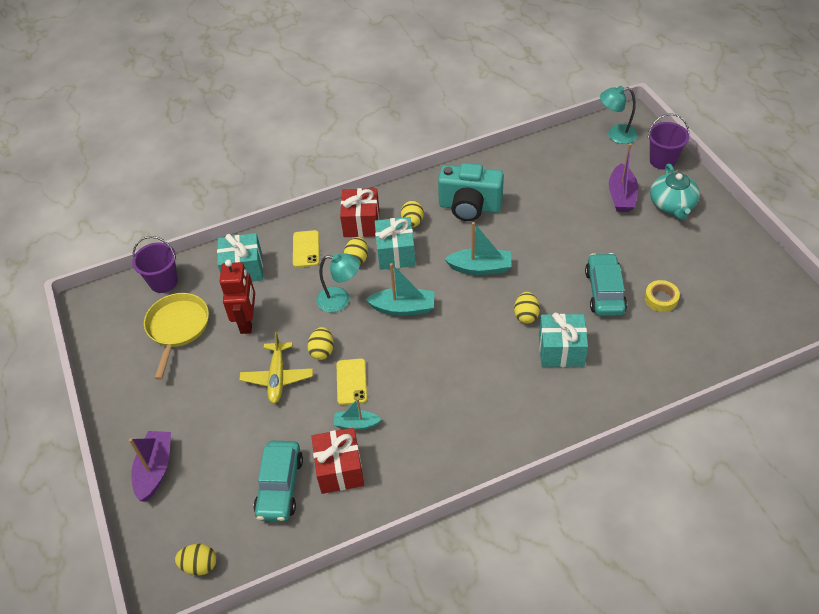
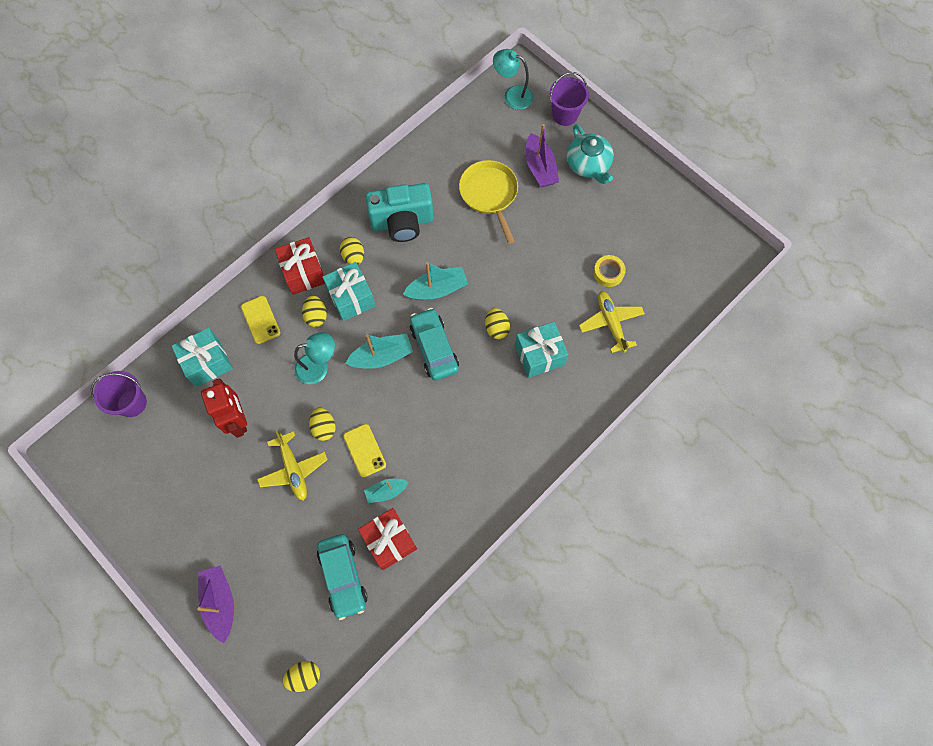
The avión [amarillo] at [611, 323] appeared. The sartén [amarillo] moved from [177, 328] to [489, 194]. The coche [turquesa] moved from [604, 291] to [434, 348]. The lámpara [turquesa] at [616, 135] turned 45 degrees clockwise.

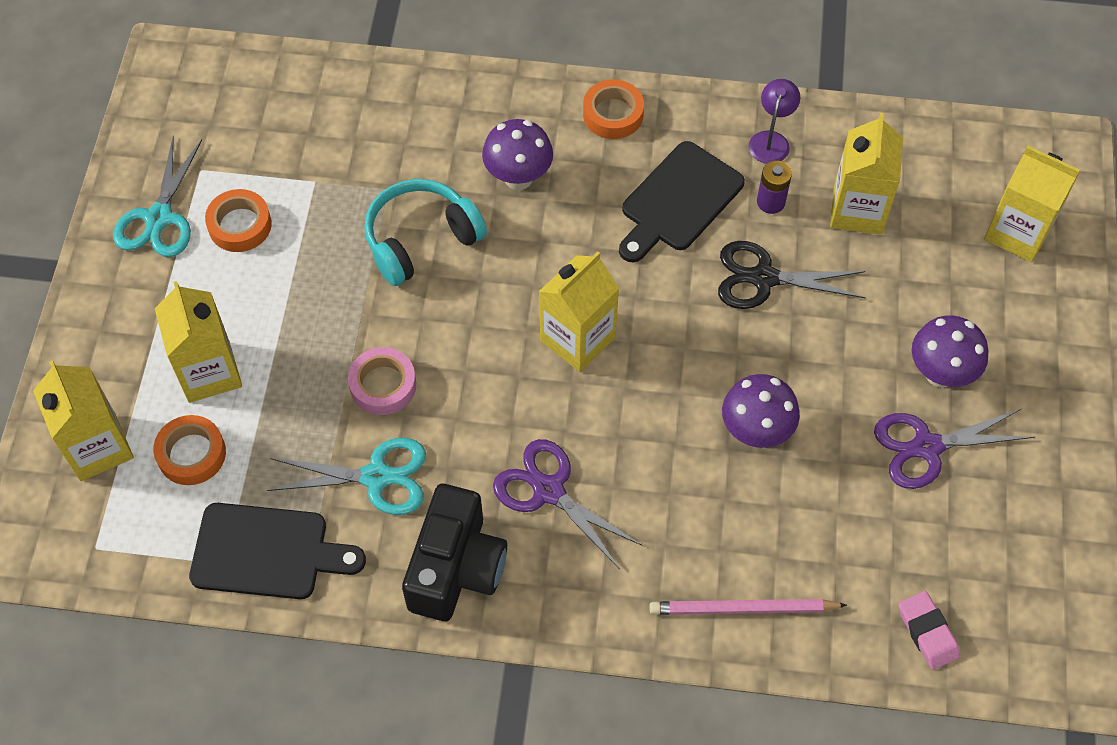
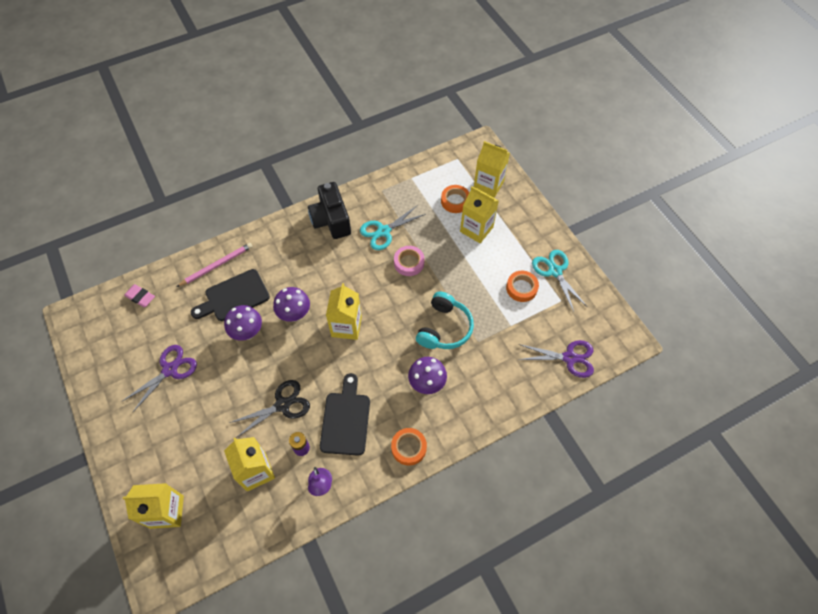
The tabla de cortar [negro] moved from [267, 552] to [234, 296]. The tijeras [morado] moved from [548, 491] to [569, 358]. The seta [morado] moved from [940, 373] to [295, 314].

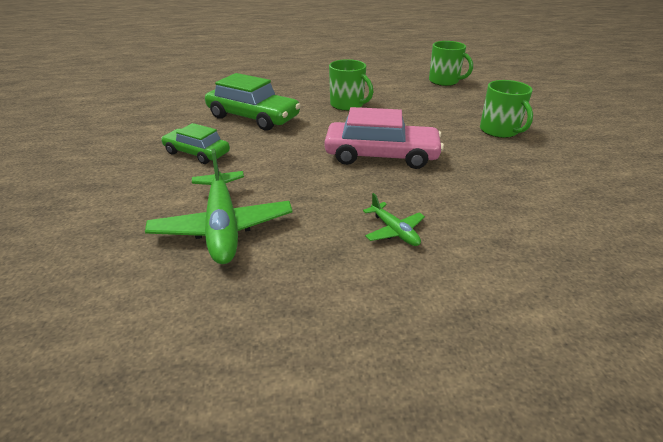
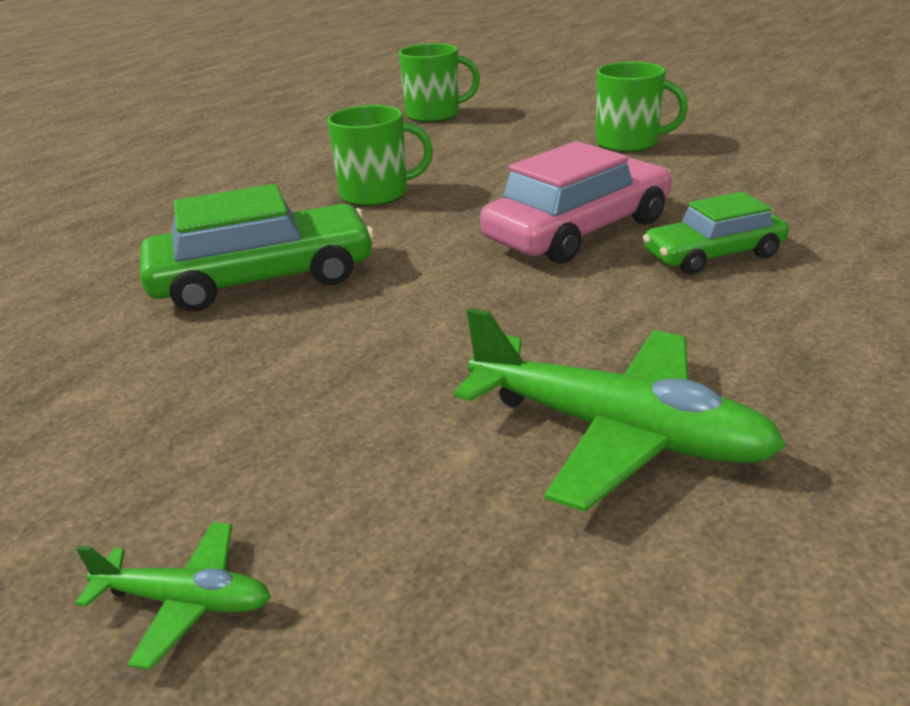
The coche [verde] moved from [197, 153] to [713, 255]. The avión [verde] moved from [394, 231] to [186, 601].

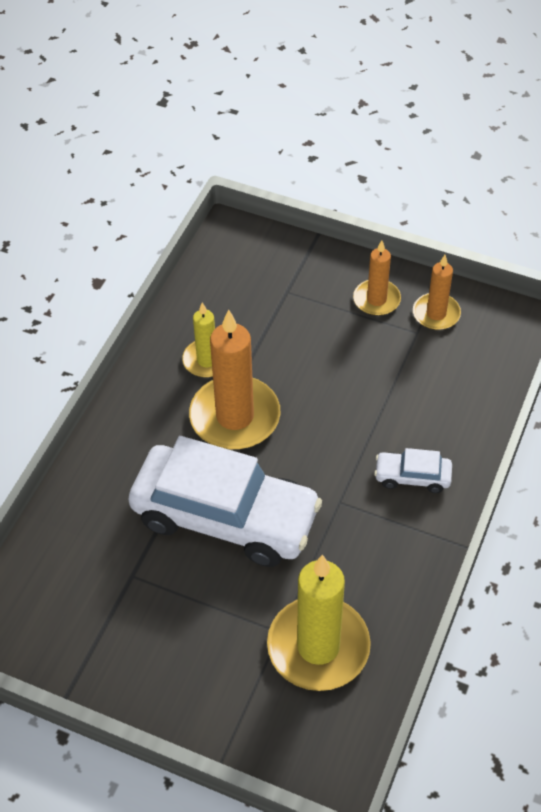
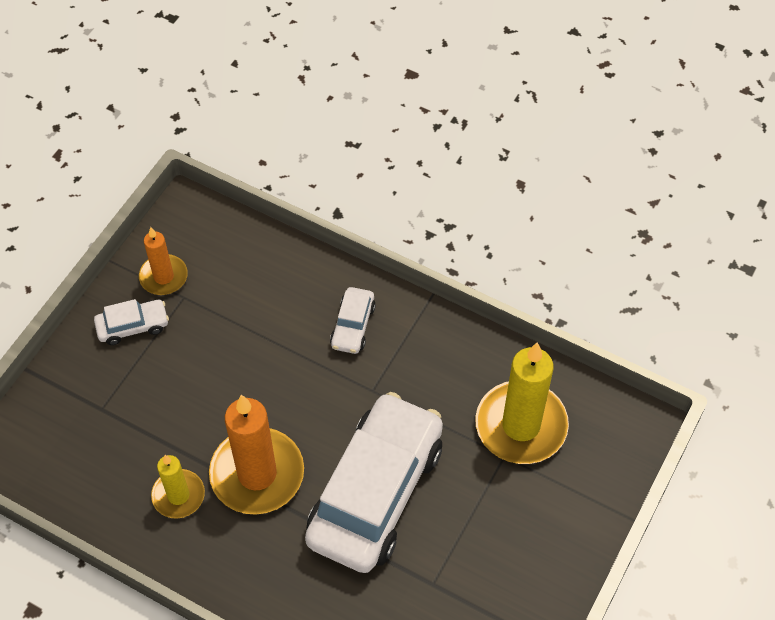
The vela [naranja] at [376, 300] was replaced by the coche [blanco] at [133, 326].

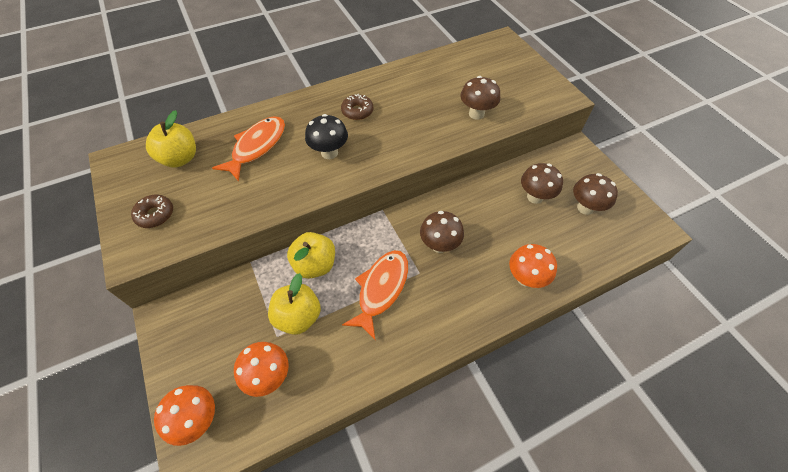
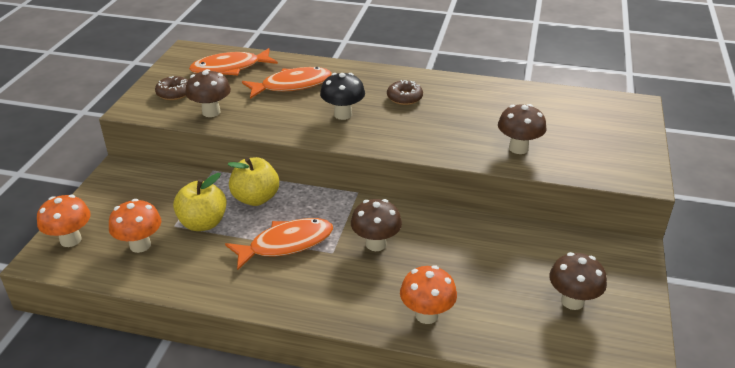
The seta [marrón] moved from [535, 197] to [211, 112]. The manzana [amarillo] at [180, 159] was replaced by the pez [naranja] at [230, 68].

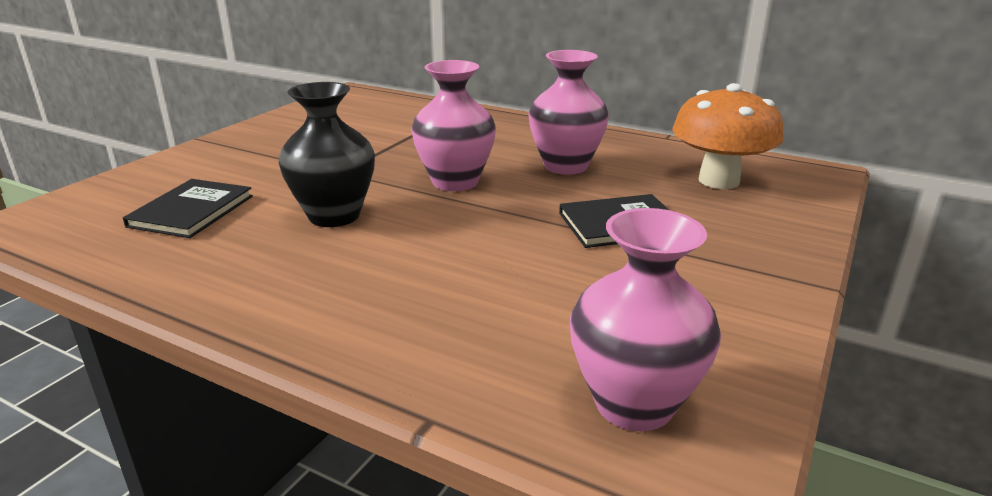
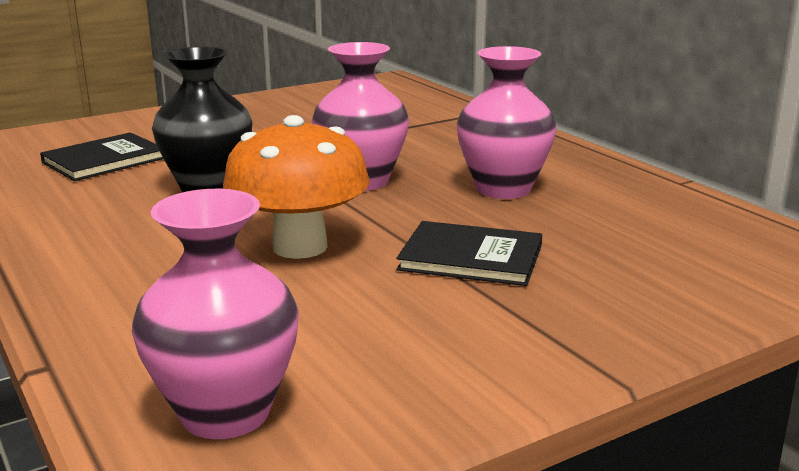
The seta [naranja] moved from [718, 181] to [300, 247].

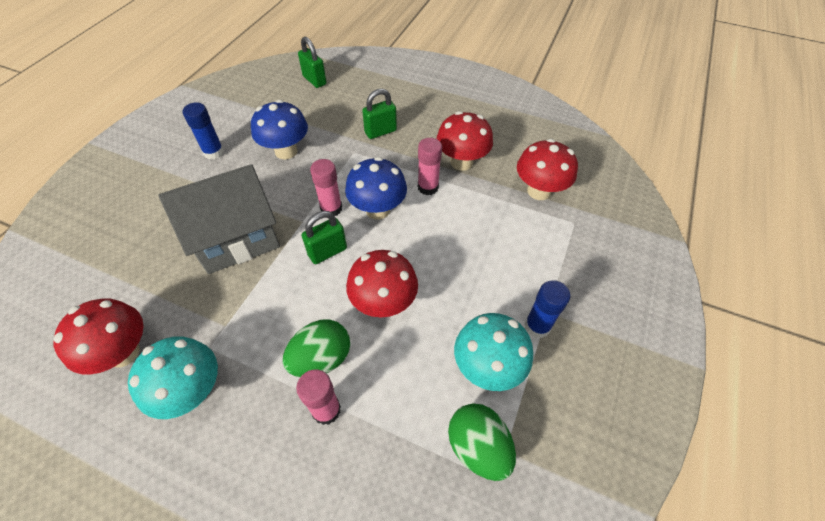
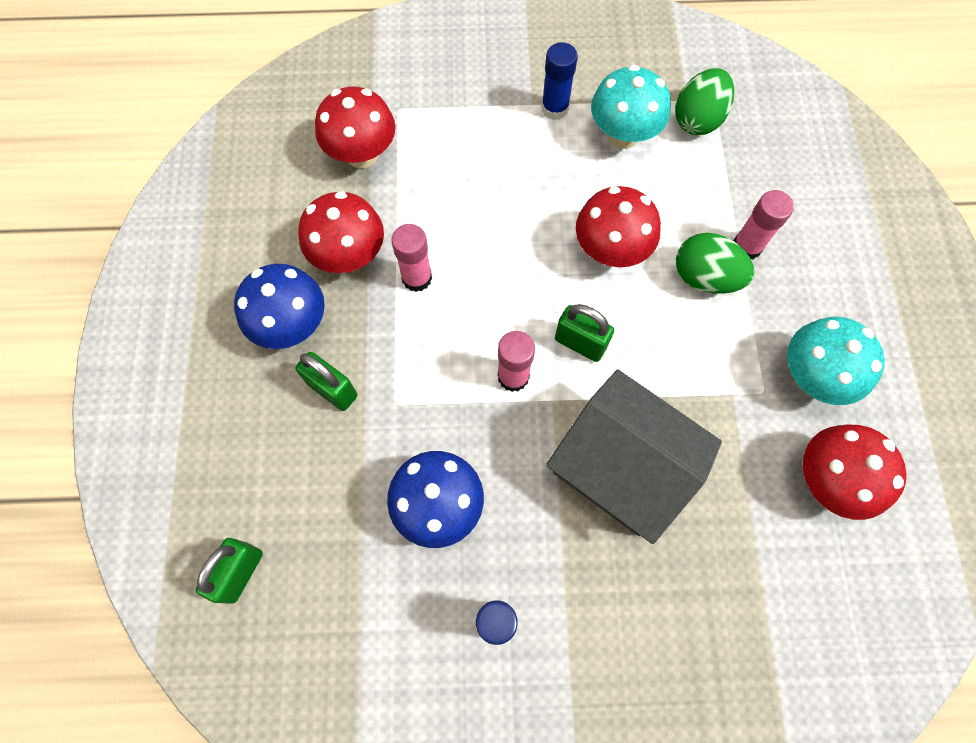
The seta [azul] moved from [378, 210] to [292, 325].

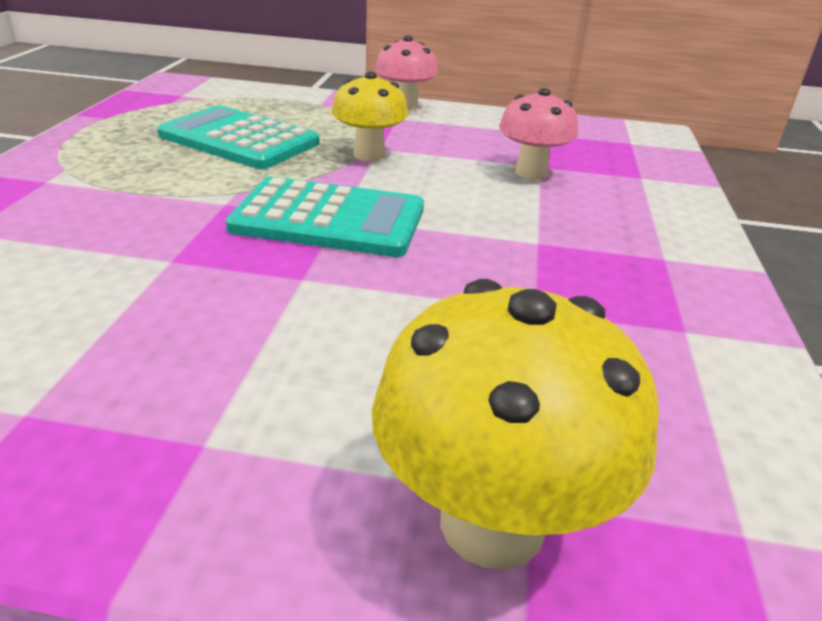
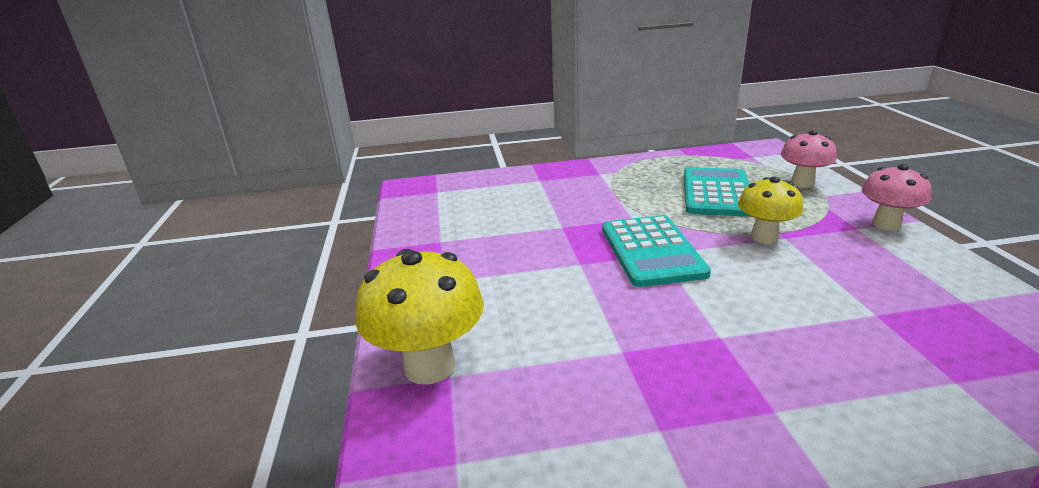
The seta [rosa] moved from [531, 173] to [802, 183].

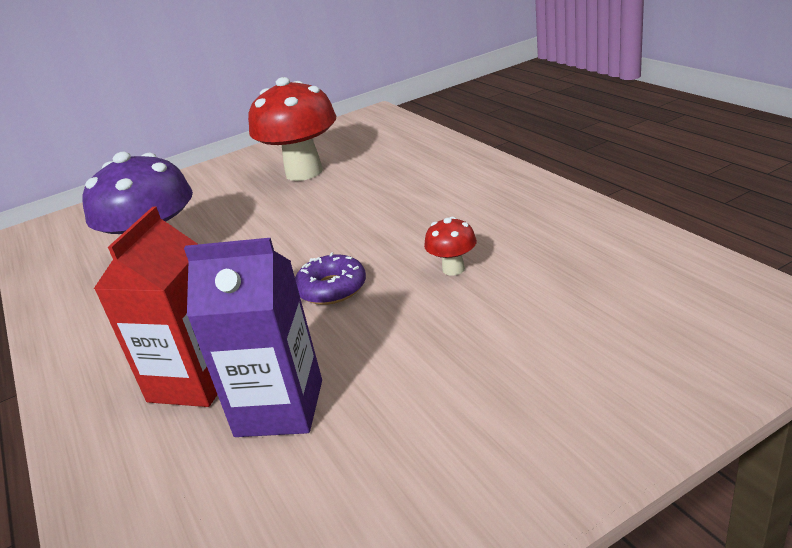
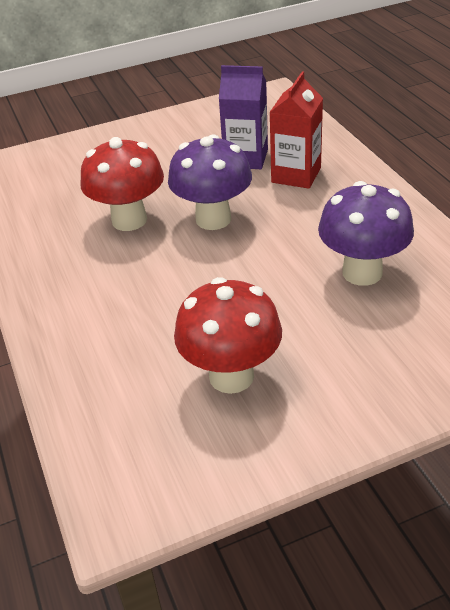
The rosquilla [morado] at [332, 288] was replaced by the seta [morado] at [213, 219]. The seta [rojo] at [453, 269] changed to 2.29 times the size.

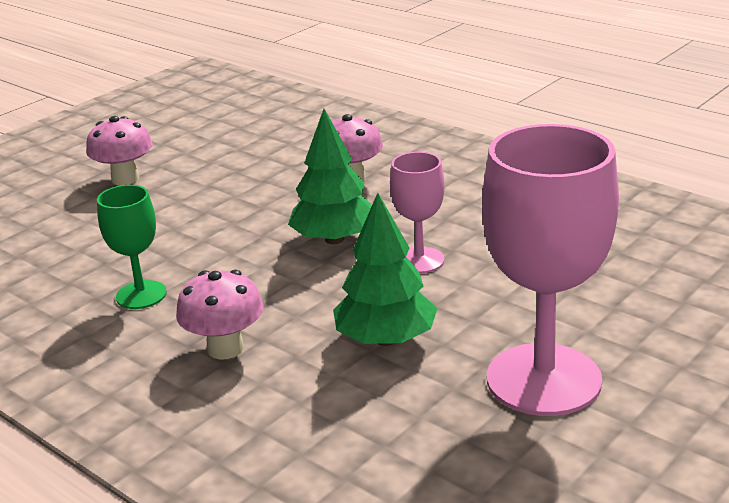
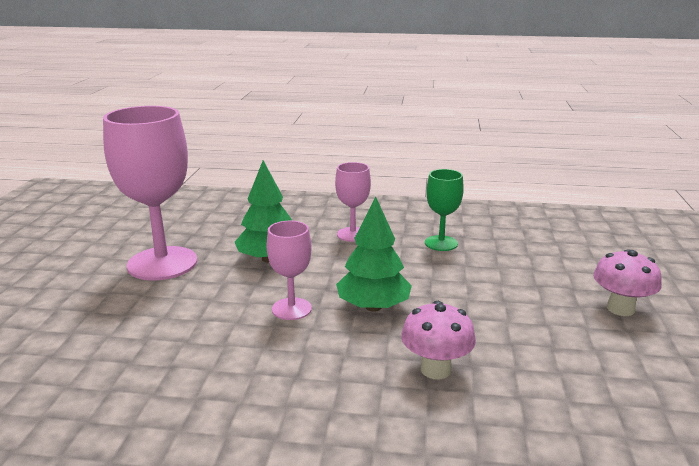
The seta [rosa] at [225, 348] was replaced by the copa [rosa] at [352, 234].

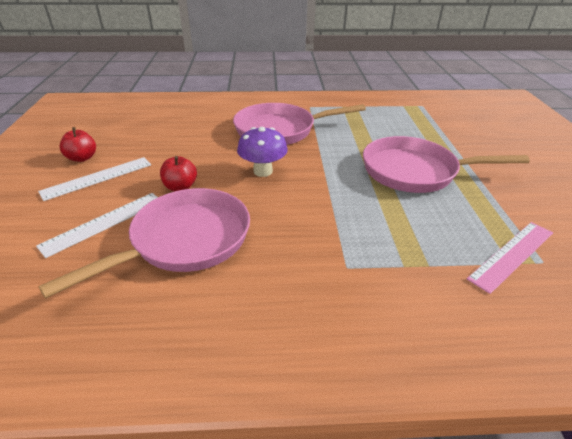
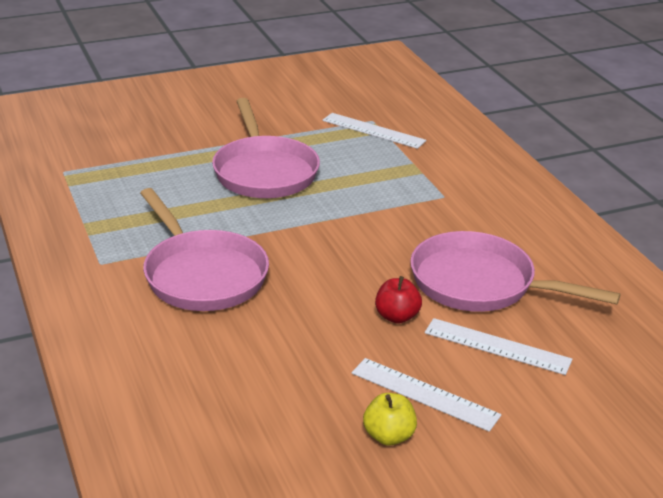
The seta [morado] at [263, 171] disappeared. The manzana [rojo] at [82, 158] became the manzana [amarillo] at [389, 436]. The regla [rosa] at [512, 255] became the regla [blanco] at [373, 130].

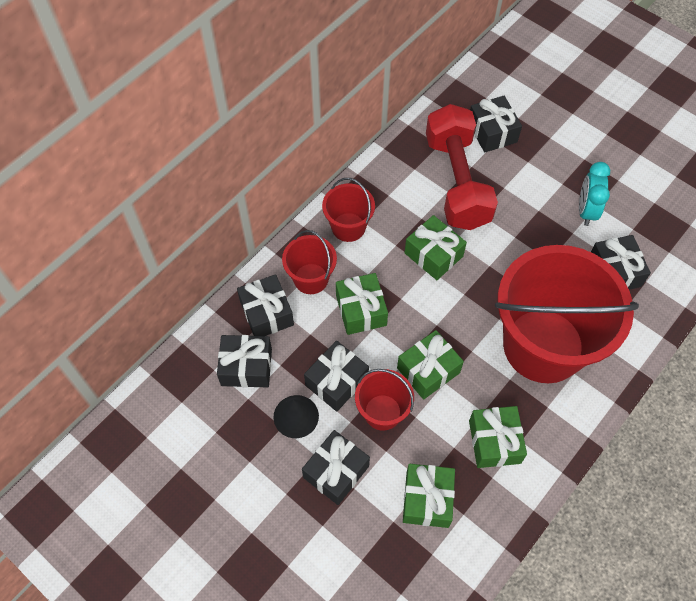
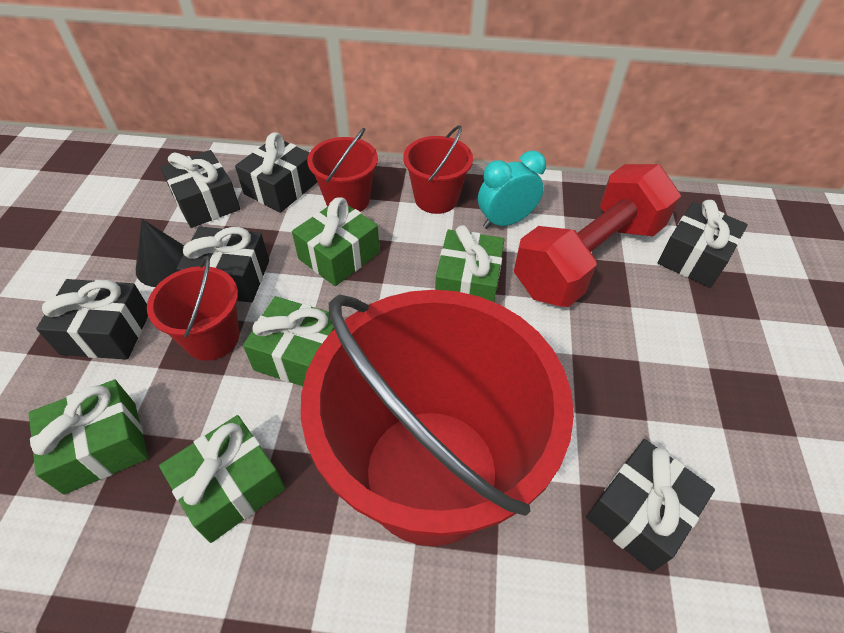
The despertador [turquesa] moved from [586, 211] to [505, 221].

